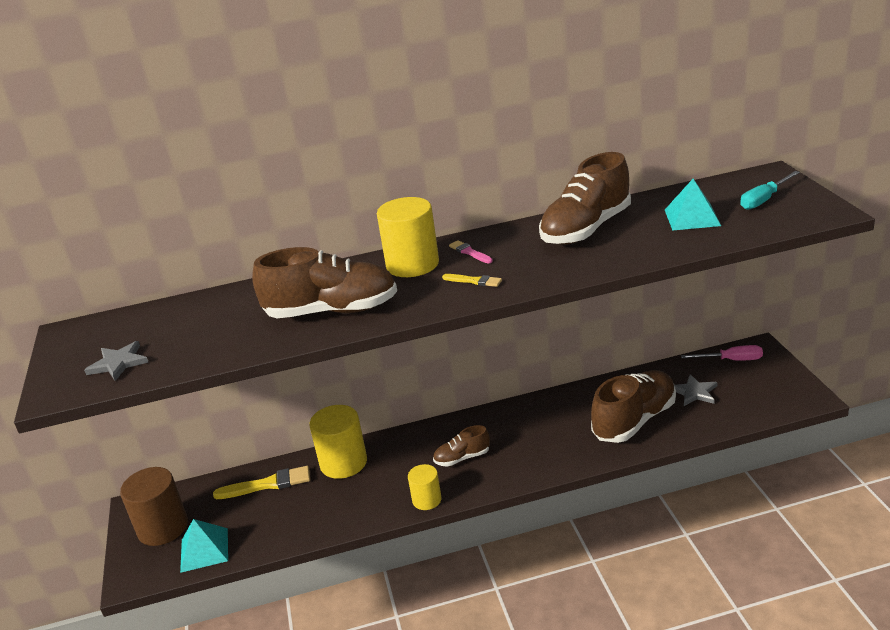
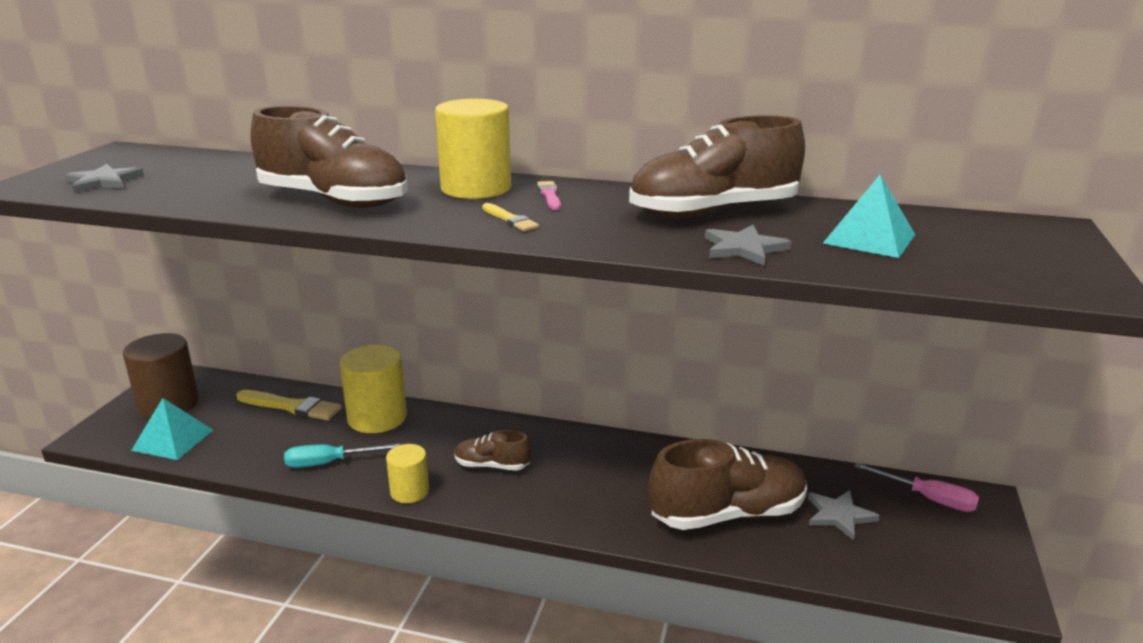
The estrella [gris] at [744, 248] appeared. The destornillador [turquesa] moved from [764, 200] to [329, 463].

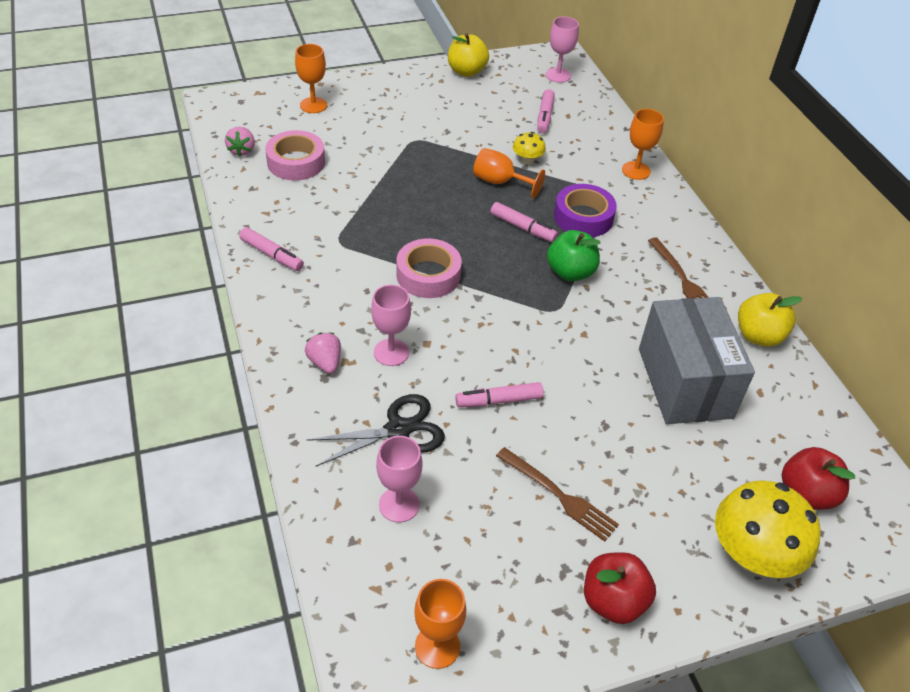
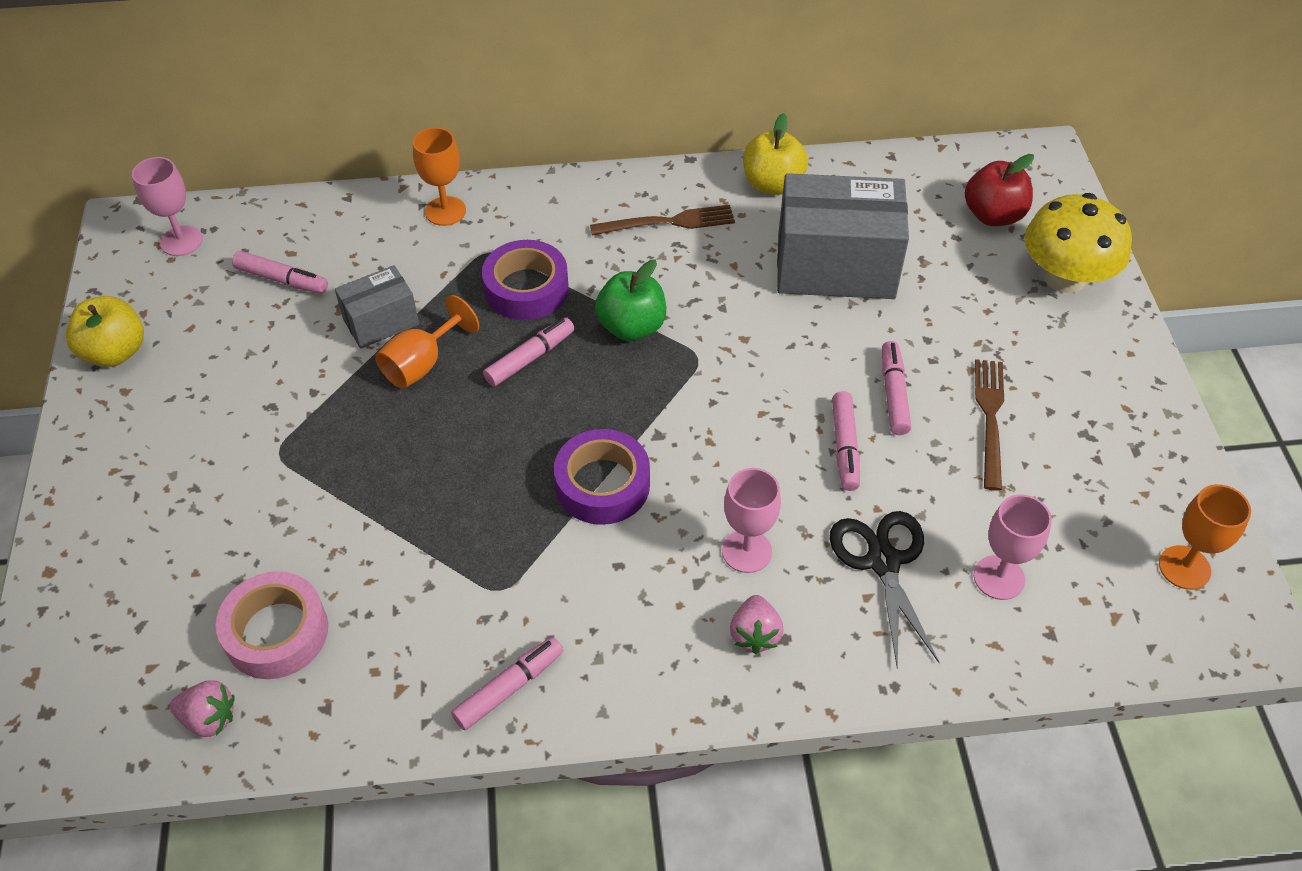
The copa [naranja] at [313, 105] disappeared. The manzana [rojo] at [613, 601] disappeared. The rotulador [rosa] at [893, 394] appeared. The seta [amarillo] at [527, 160] was replaced by the caja [gris] at [381, 322]. The cinta adhesiva [rosa] at [428, 275] became the cinta adhesiva [morado] at [602, 484]. The fresa [rosa] at [325, 362] turned 75 degrees counterclockwise. The tenedor [marrón] at [559, 496] turned 45 degrees counterclockwise.

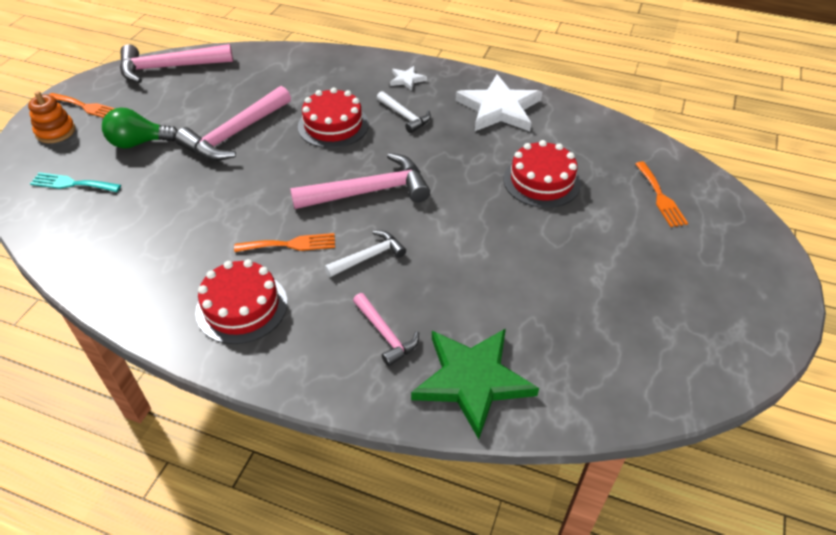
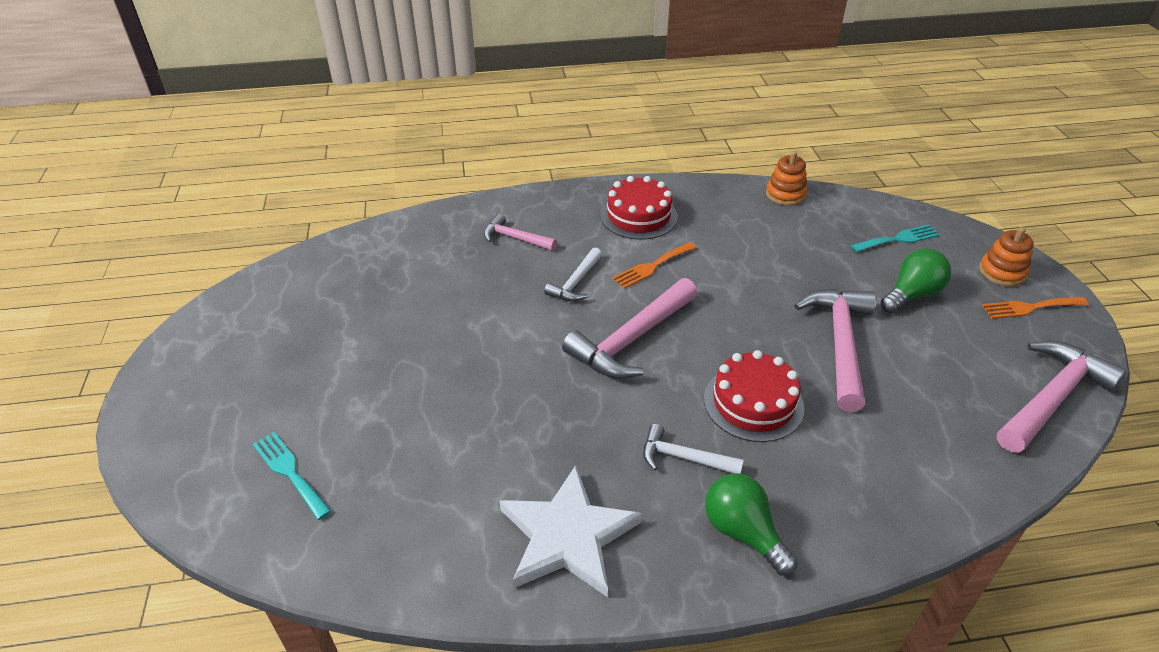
The estrella [verde] at [472, 380] disappeared. The tarta [rojo] at [541, 181] disappeared. The juguete apilable [naranja] at [785, 194] appeared. The estrella [blanco] at [407, 79] was replaced by the bombilla [verde] at [743, 532]. The tenedor [naranja] at [660, 197] became the tenedor [turquesa] at [289, 472].

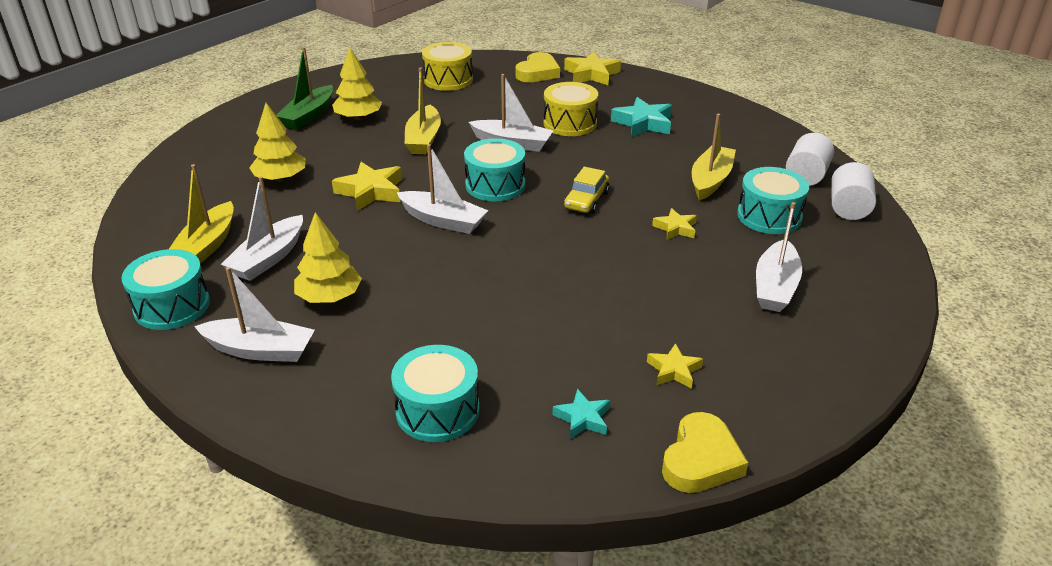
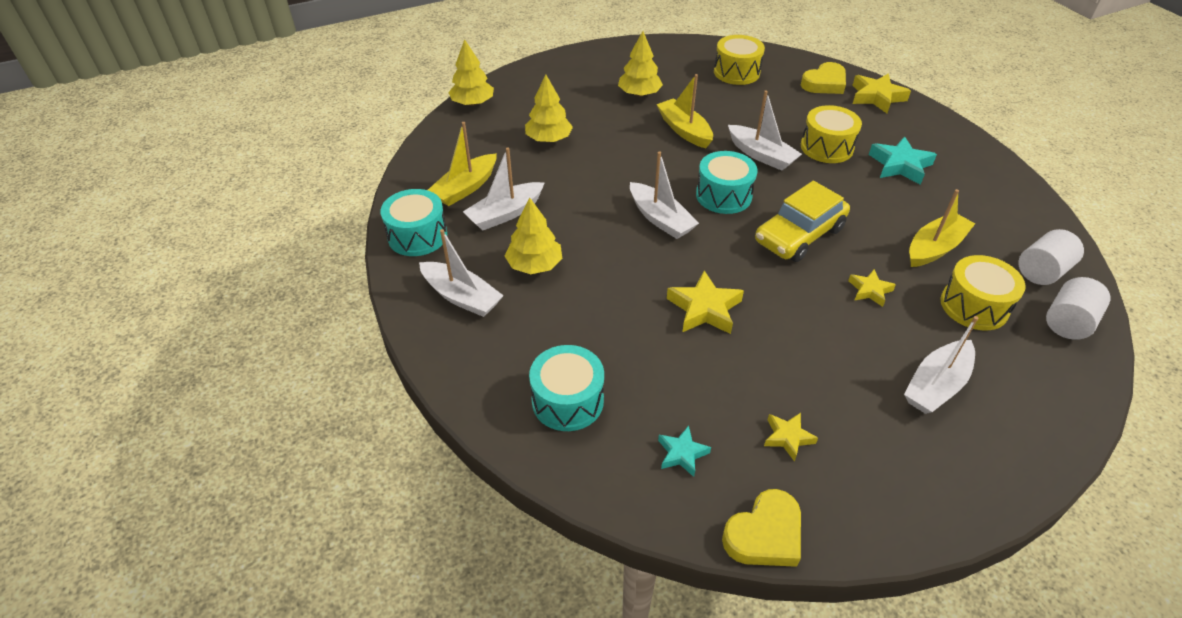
The barco [verde] at [308, 116] disappeared. The árbol [amarillo] at [472, 103] appeared. The estrella [amarillo] moved from [371, 191] to [704, 309]. The tambor [turquesa] at [769, 216] became the tambor [amarillo] at [974, 306]. The barco [amarillo] at [423, 139] turned 120 degrees clockwise. The coche [amarillo] at [586, 200] changed to 1.67 times the size.

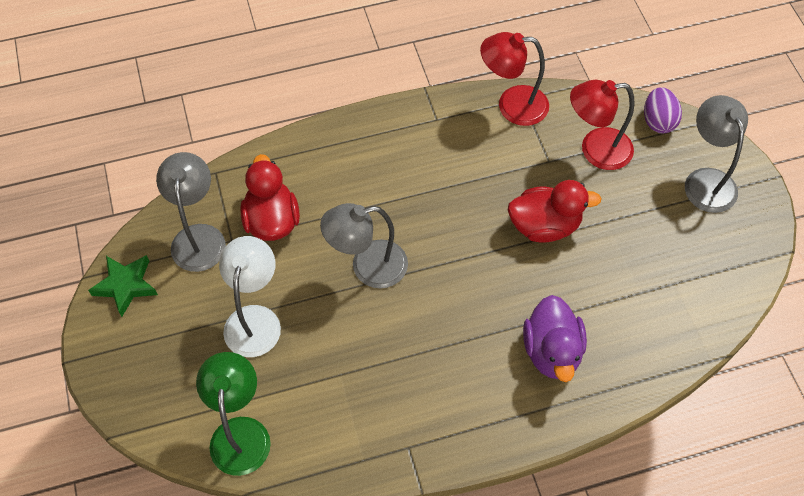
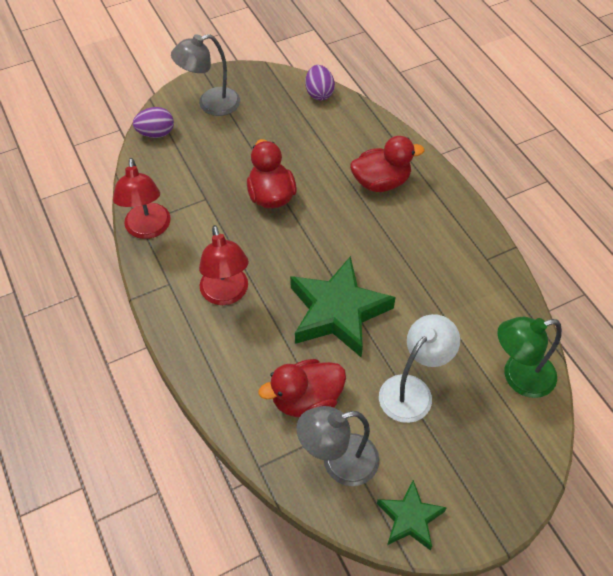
The huevo [morado] at [319, 93] appeared. The lámpara [rojo] moved from [595, 150] to [226, 294]. The lámpara [gris] at [367, 267] was replaced by the estrella [verde] at [338, 312]. The pato [morado] at [552, 351] became the pato [rojo] at [381, 182]. The lámpara [blanco] at [255, 319] turned 135 degrees clockwise.

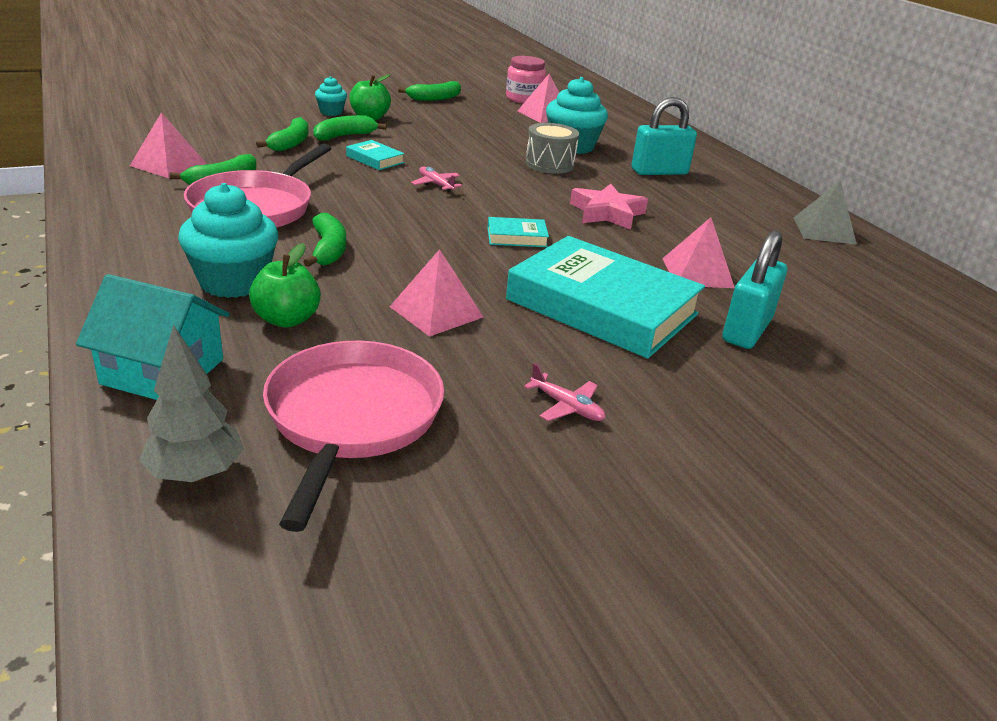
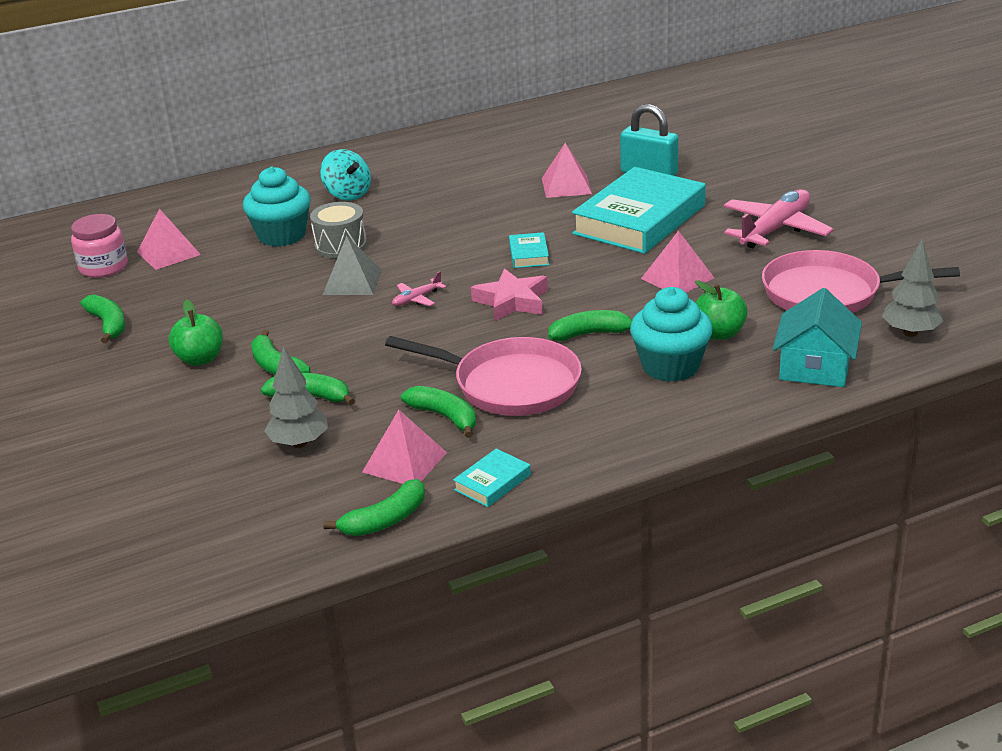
The magdalena [turquesa] at [331, 112] disappeared. The árbol [gris] at [299, 443] appeared. The plátano [verde] at [385, 520] appeared. The libro [turquesa] moved from [375, 159] to [492, 482]. The estrella [rosa] moved from [607, 213] to [512, 301]. The pirámide [gris] moved from [824, 230] to [352, 282]. The candado [turquesa] at [659, 172] was replaced by the peonza [turquesa] at [347, 194]. The avión [rosa] at [567, 407] changed to 2.19 times the size.

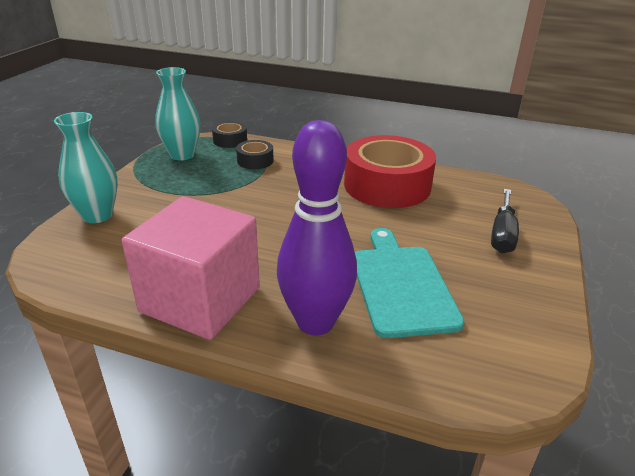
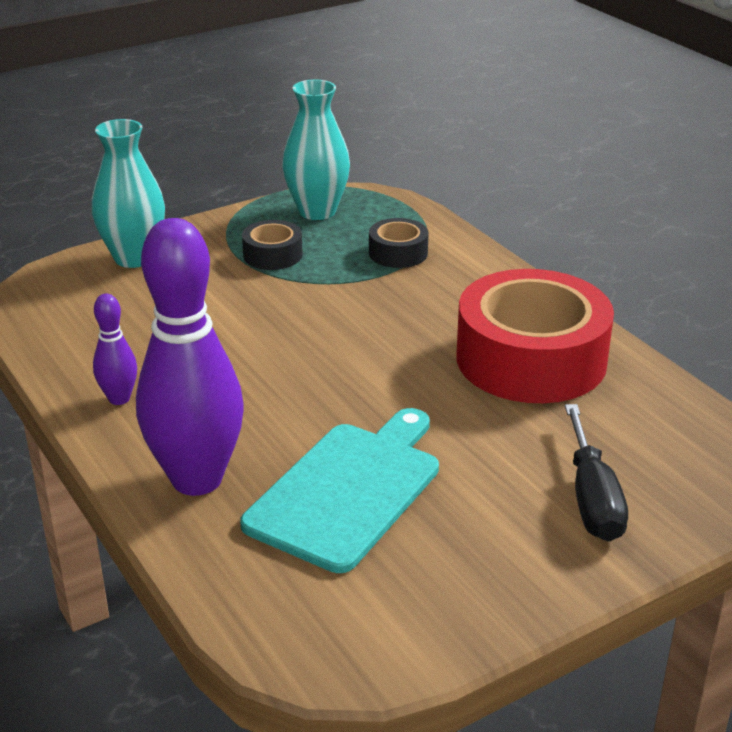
The cinta adhesiva [negro] moved from [230, 140] to [272, 255]. The cubo [rosa] at [200, 299] was replaced by the bolo [morado] at [119, 398]. The destornillador [negro] at [502, 234] turned 60 degrees counterclockwise.

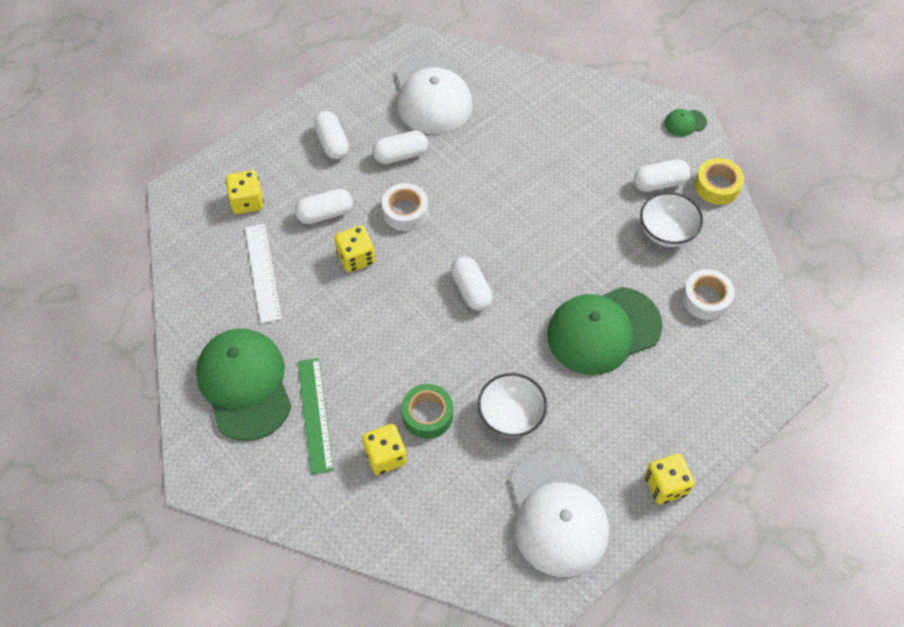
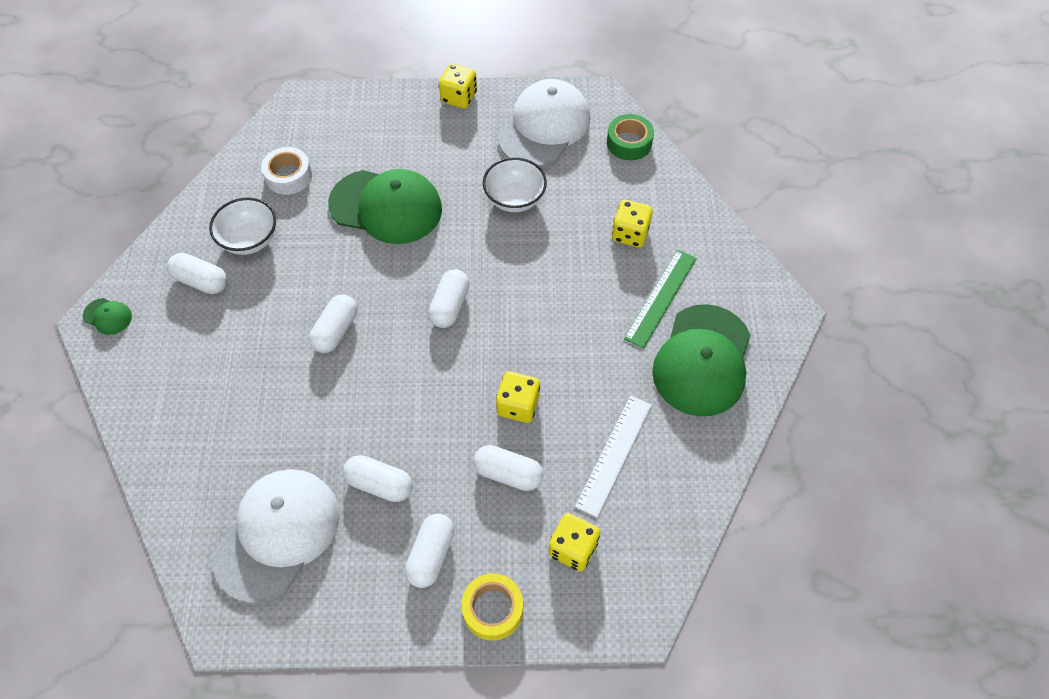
The cinta adhesiva [blanco] at [405, 212] disappeared. The cápsula [blanco] at [336, 331] appeared. The cinta adhesiva [verde] moved from [427, 415] to [629, 143]. The cinta adhesiva [amarillo] moved from [717, 186] to [493, 609].

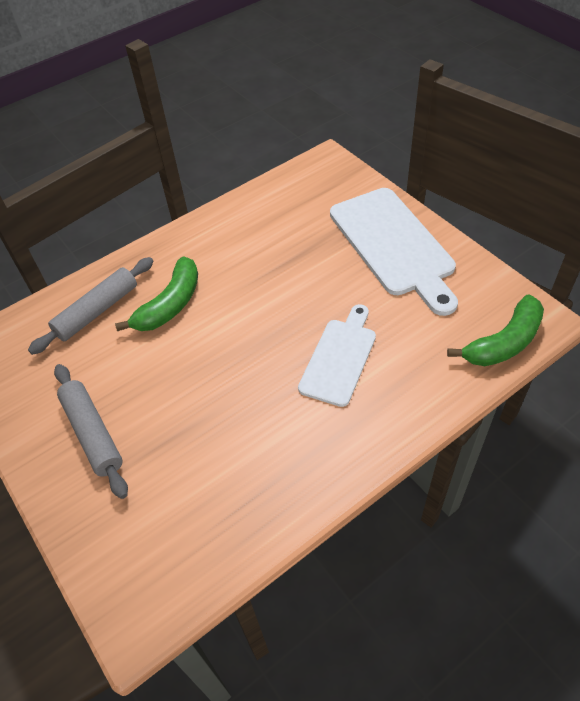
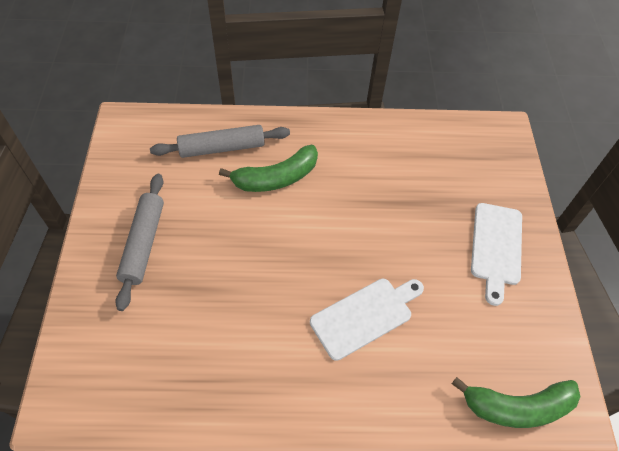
The tabla de cortar [blanco] at [394, 245] changed to 0.61 times the size.

